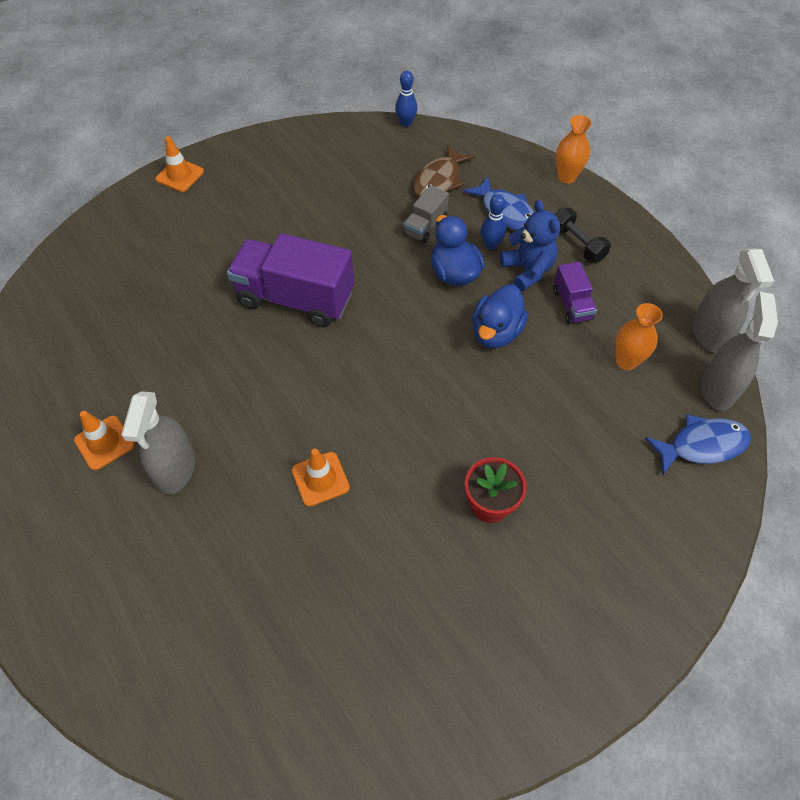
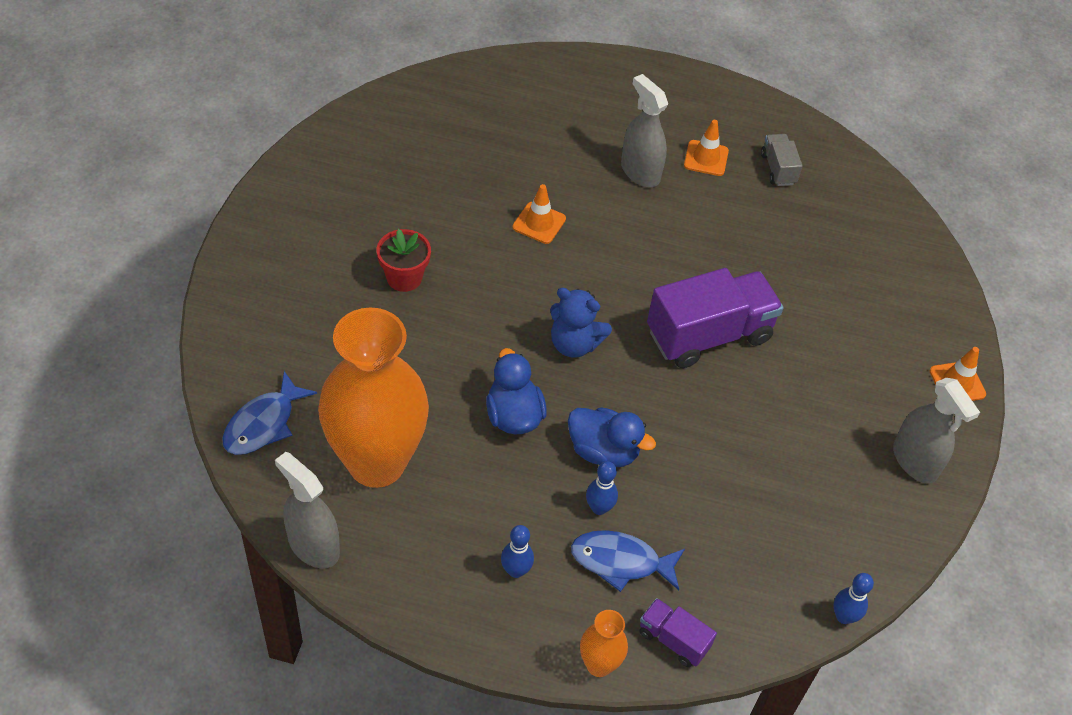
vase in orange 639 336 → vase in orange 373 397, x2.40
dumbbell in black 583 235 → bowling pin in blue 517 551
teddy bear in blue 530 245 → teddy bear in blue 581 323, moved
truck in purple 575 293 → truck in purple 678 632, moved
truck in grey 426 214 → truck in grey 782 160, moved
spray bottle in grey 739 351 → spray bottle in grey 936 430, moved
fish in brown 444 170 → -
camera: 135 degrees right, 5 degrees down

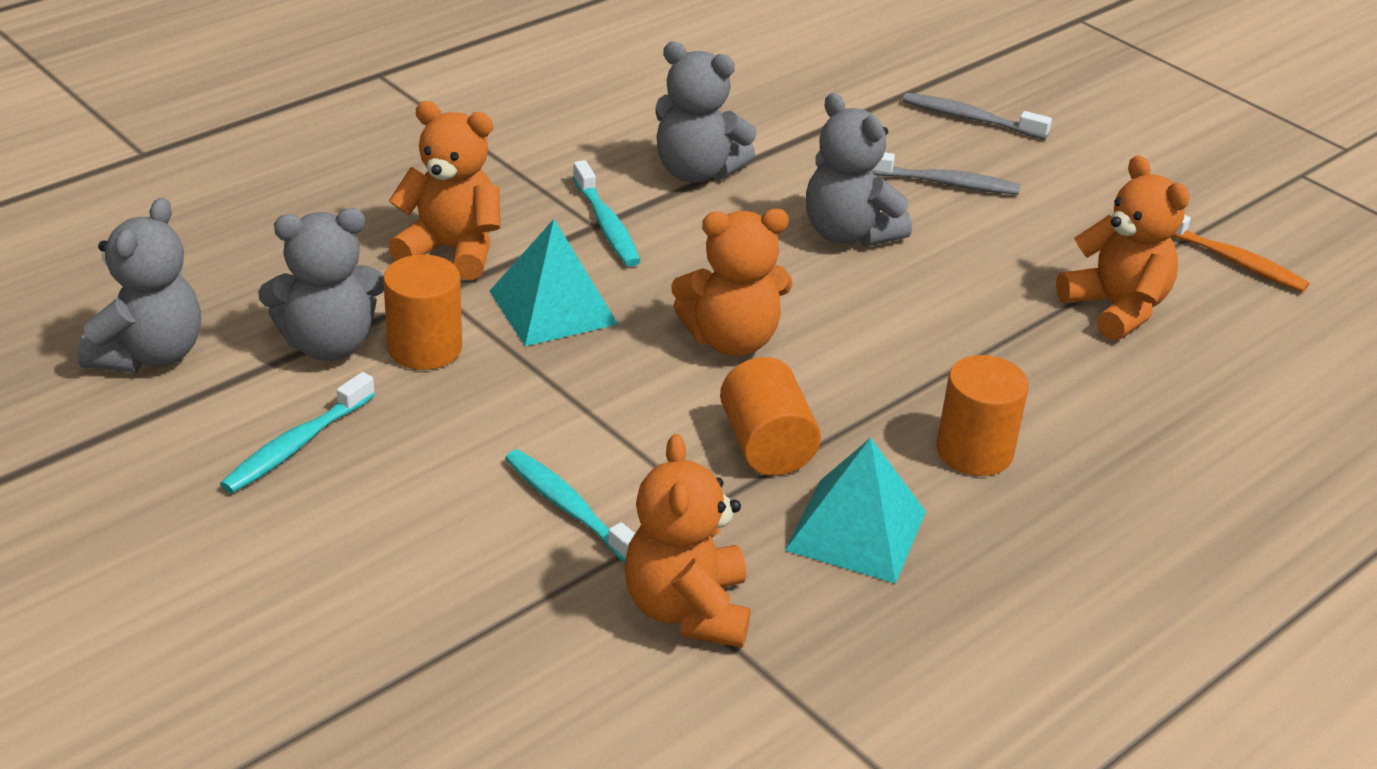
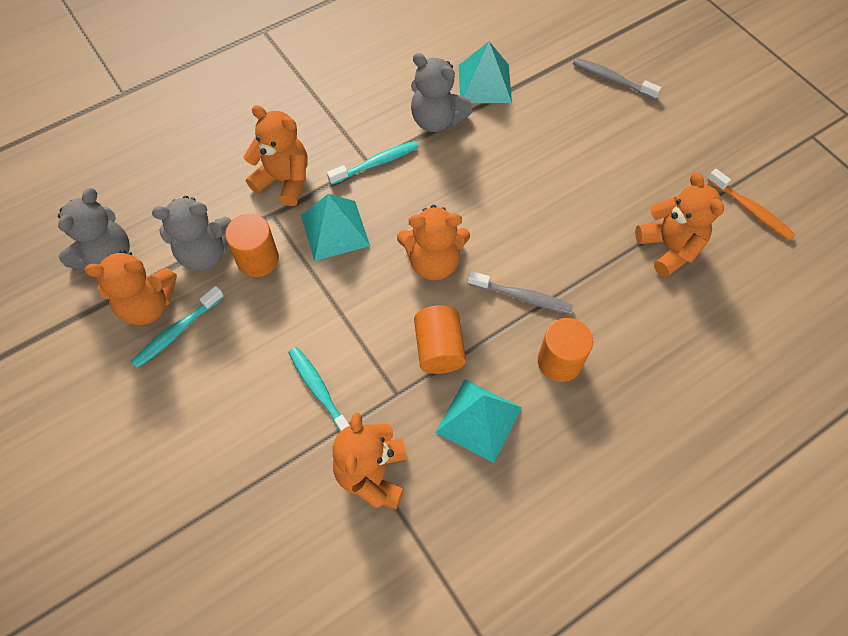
- → teddy bear in orange 131 287
toothbrush in turquoise 606 213 → toothbrush in turquoise 373 163, 105 degrees counterclockwise
- → pyramid in turquoise 485 72
toothbrush in grey 945 173 → toothbrush in grey 520 292, moved
teddy bear in grey 859 170 → -
camera: 10 degrees right, 25 degrees up

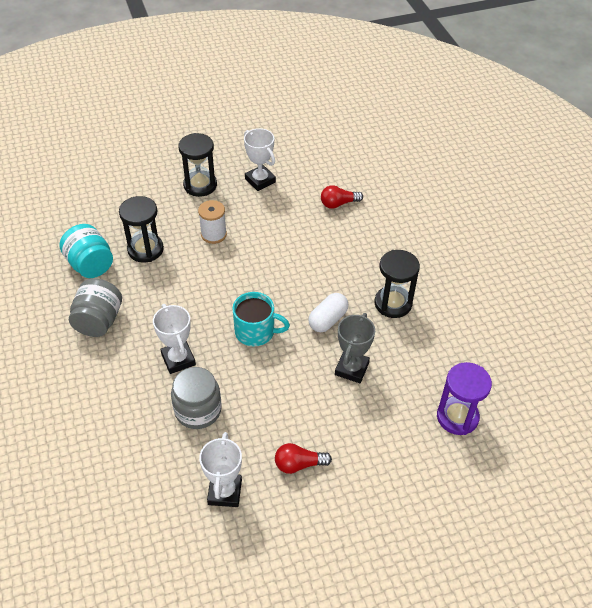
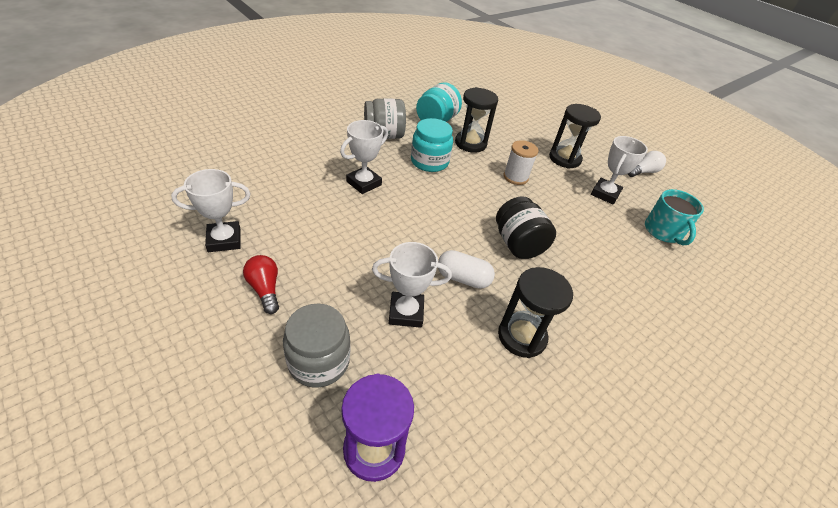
jar in grey 196 398 → jar in grey 316 345, moved
trophy in grey 355 348 → trophy in white 412 285
- → jar in turquoise 432 145
- → jar in black 526 227
- → light bulb in white 647 164
mug in turquoise 261 319 → mug in turquoise 674 217, moved
light bulb in red 342 197 → -
camera: 65 degrees right, 5 degrees down

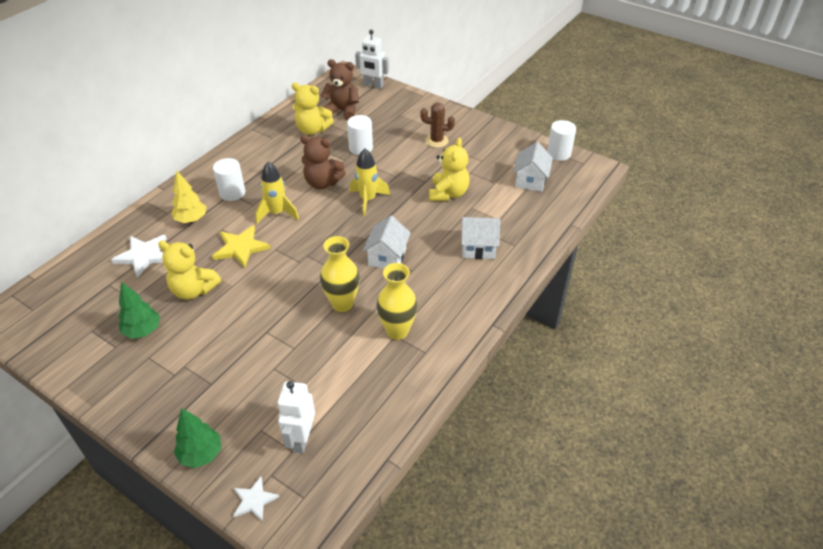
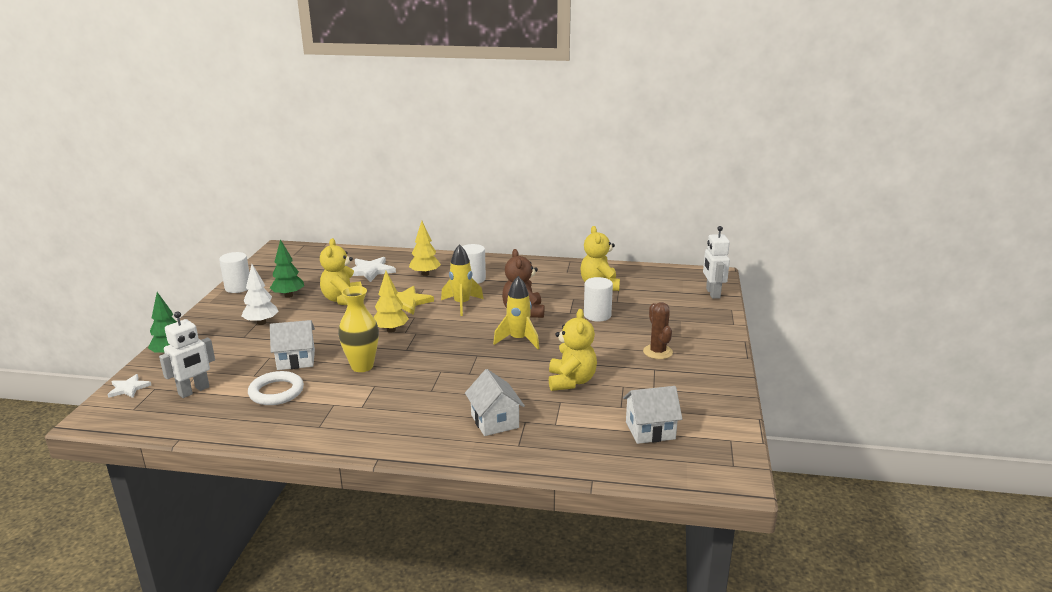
robot in white 296 417 → robot in white 187 354, 150 degrees clockwise
cylinder in white 561 140 → cylinder in white 234 272, moved
- → tree in white 260 294
- → ring in white 276 388
house in white 387 242 → house in white 292 345, moved
- → tree in yellow 391 302
teddy bear in yellow 449 169 → teddy bear in yellow 573 350, 75 degrees counterclockwise
teddy bear in brown 340 89 → -
vase in yellow 397 301 → -
camera: 65 degrees right, 20 degrees down

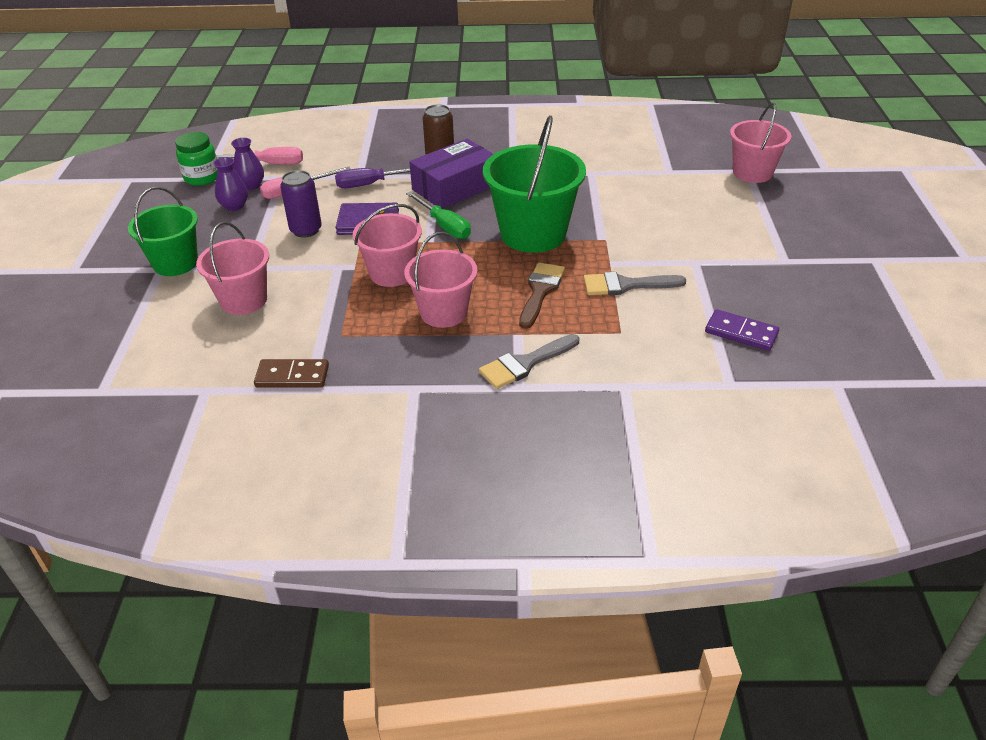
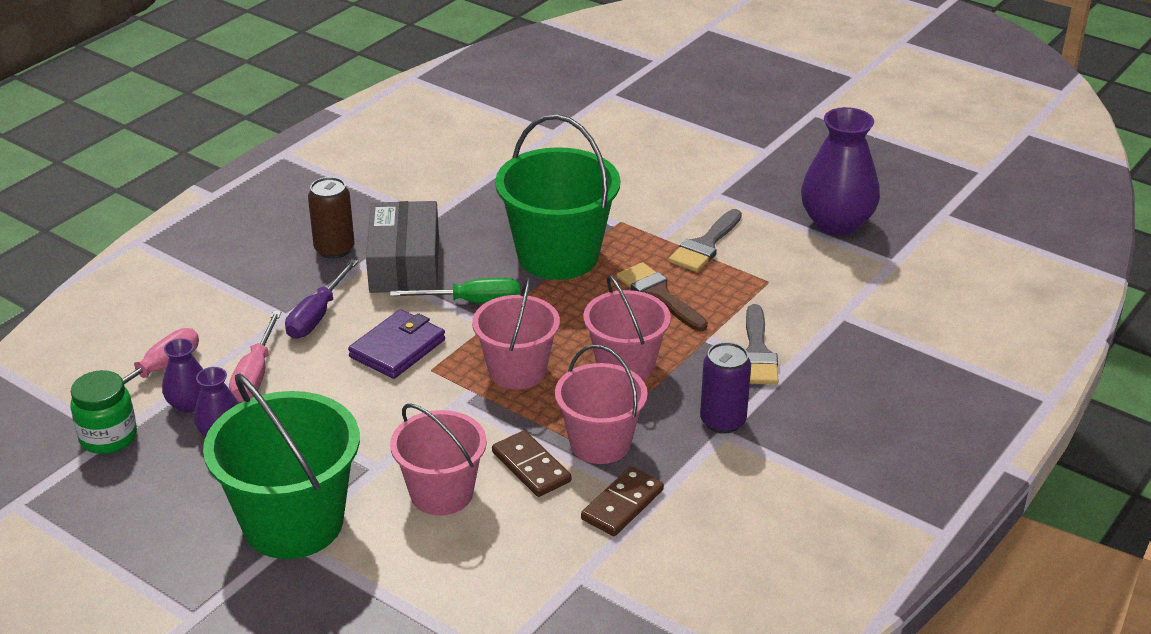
bucket in green 163 231 → bucket in green 281 466, x1.55
box in purple 451 174 → box in grey 402 247
- → domino in brown 531 463
bucket in pink 760 143 → bucket in pink 601 404, moved
can in purple 301 204 → can in purple 725 388, moved
domino in purple 742 330 → vase in purple 840 171
camera: 55 degrees left, 5 degrees down

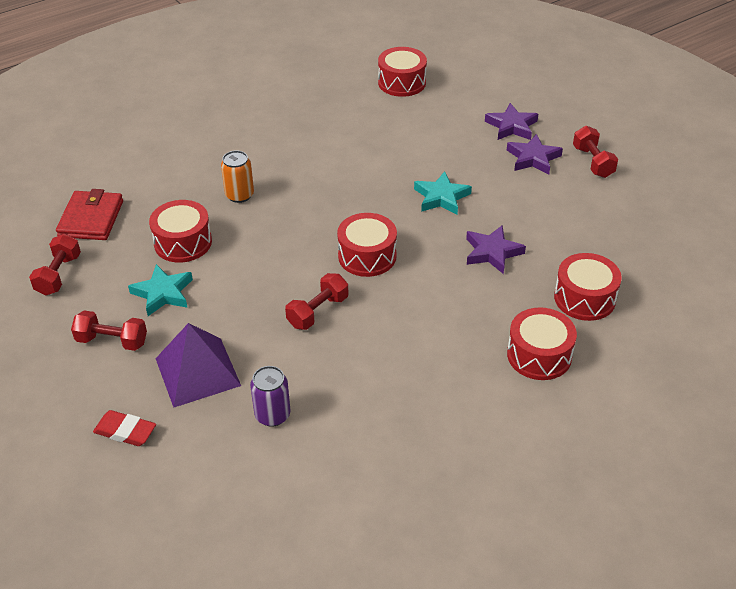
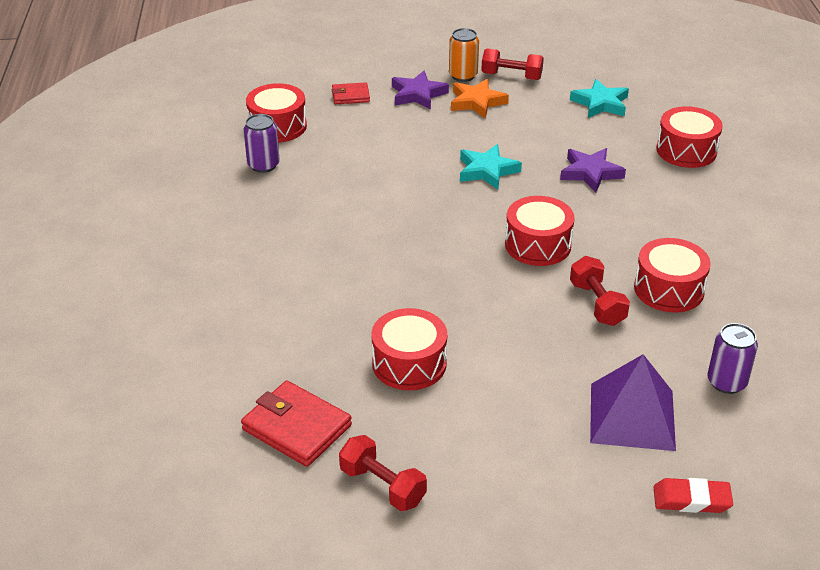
- → can in purple 262 143
- → wallet in red 351 93
can in orange 237 176 → can in orange 464 55, moved
star in purple 535 154 → star in orange 480 99
star in turquoise 160 290 → star in turquoise 599 98, moved
drum in red 542 343 → drum in red 672 275, moved
eraser in red 124 428 → eraser in red 693 495, 45 degrees clockwise
dumbbell in red 109 330 → -
camera: 60 degrees left, 5 degrees down

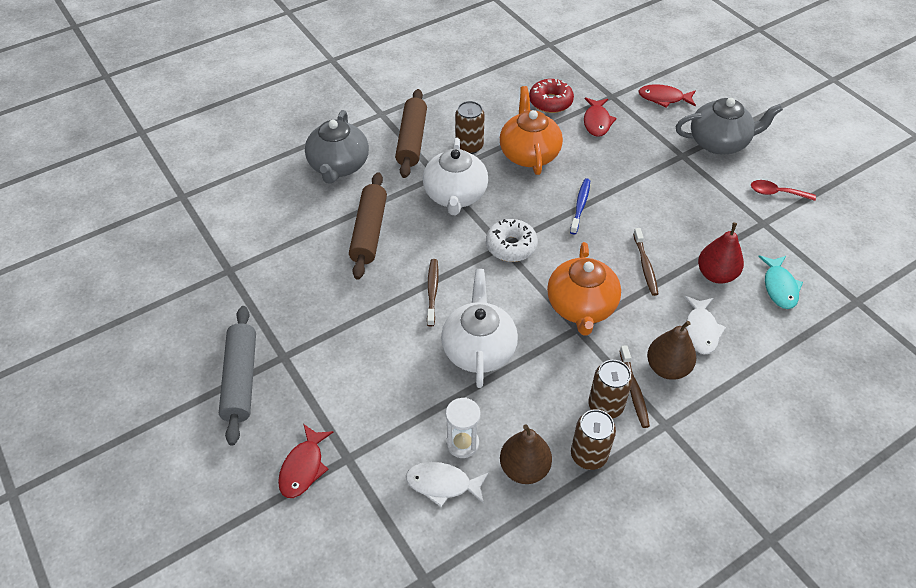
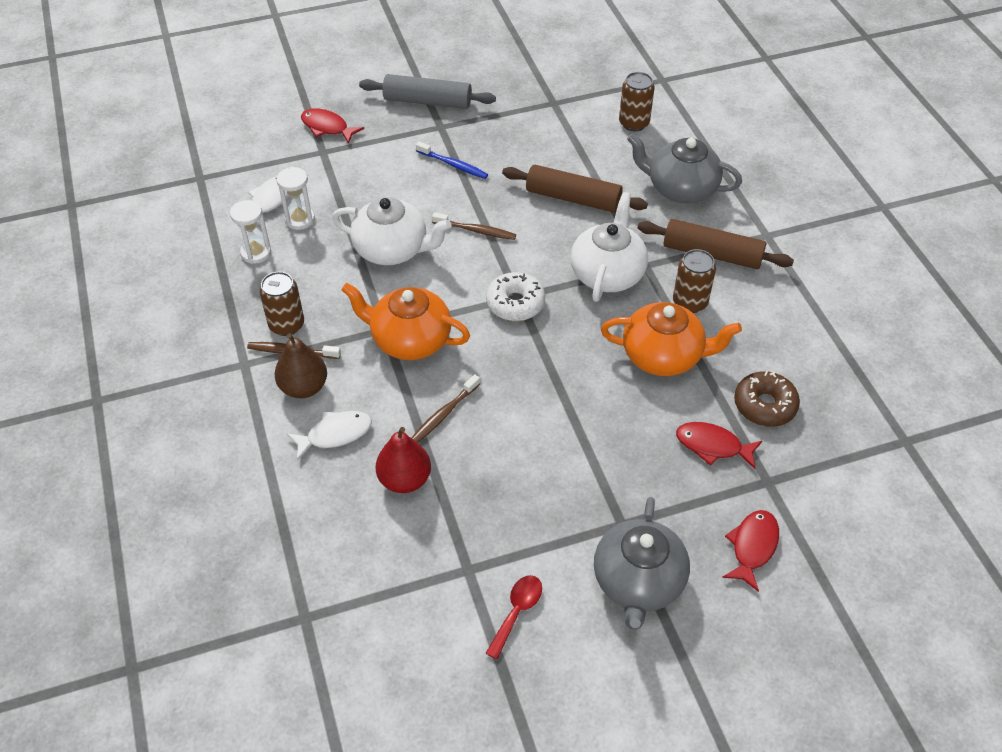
pear in brown 526 454 → hourglass in white 250 232
fish in white 705 325 → fish in white 329 436, 135 degrees clockwise
toothbrush in brown 645 262 → toothbrush in brown 445 408, 60 degrees counterclockwise
toothbrush in blue 580 206 → toothbrush in blue 452 160, moved
teapot in white 455 176 → teapot in white 609 247, 90 degrees clockwise
can in brown 593 439 → can in brown 636 101, moved
donut in red 551 96 → donut in brown 767 399
fish in turquoise 780 282 → -
camera: 105 degrees right, 0 degrees up

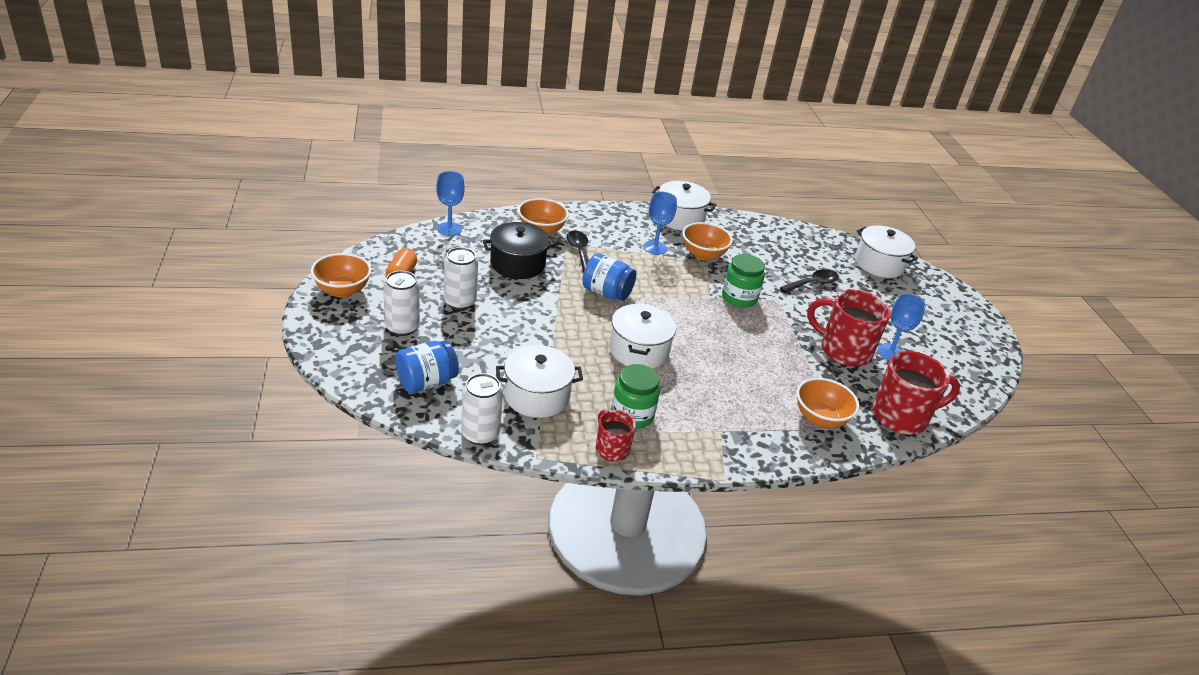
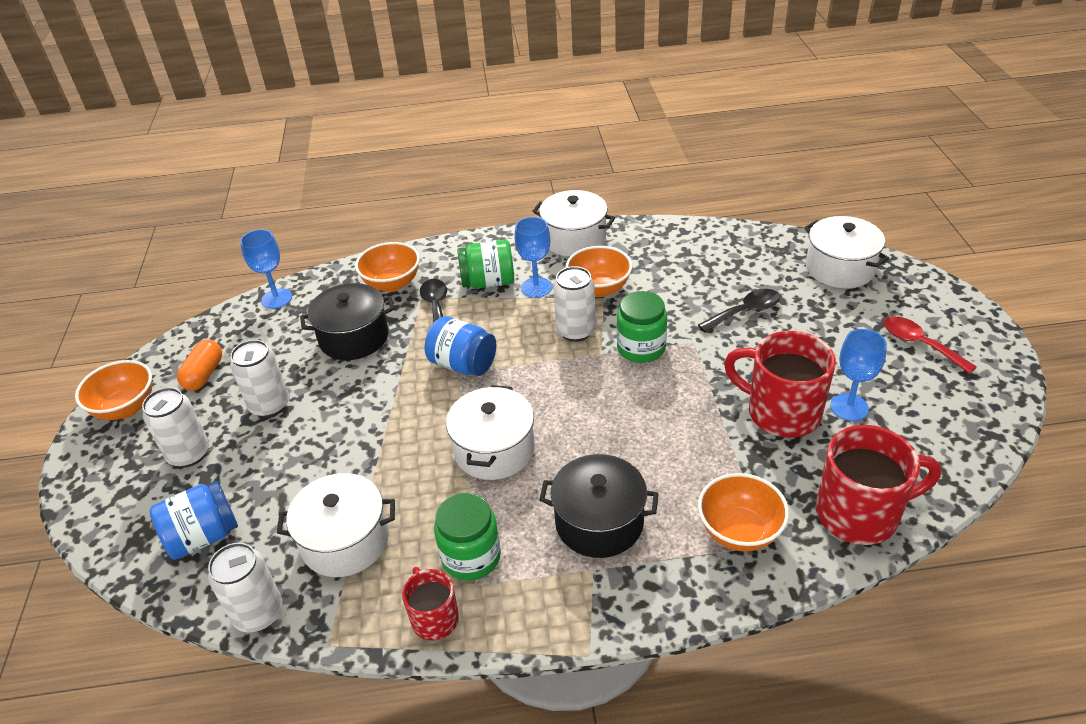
- → jar in green 485 264
- → pot in black 599 506
- → can in white 574 304
- → spoon in red 930 345
camera: 10 degrees right, 5 degrees up

